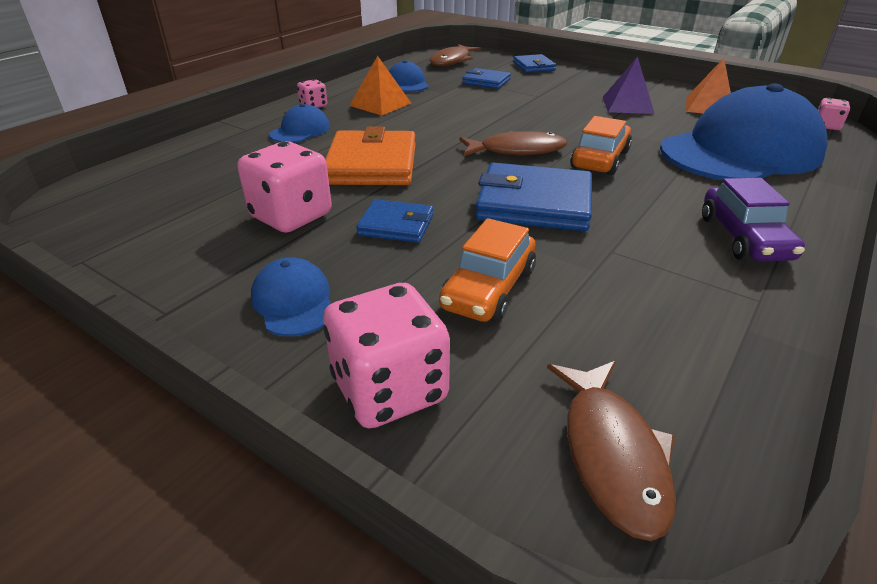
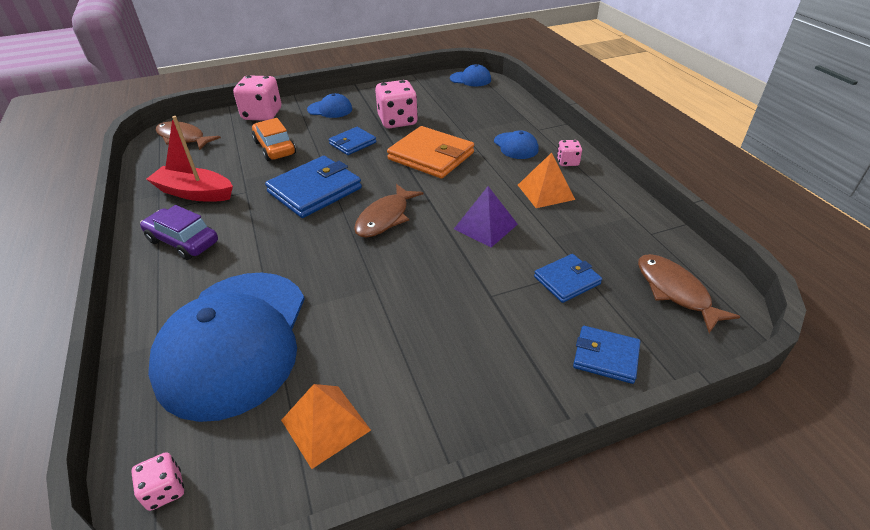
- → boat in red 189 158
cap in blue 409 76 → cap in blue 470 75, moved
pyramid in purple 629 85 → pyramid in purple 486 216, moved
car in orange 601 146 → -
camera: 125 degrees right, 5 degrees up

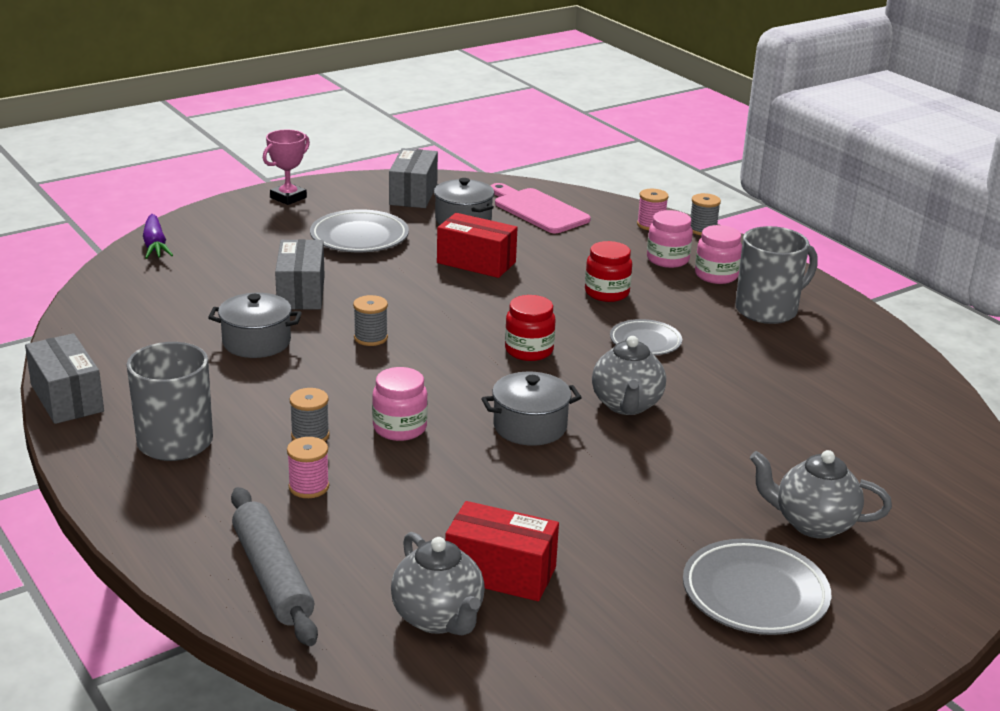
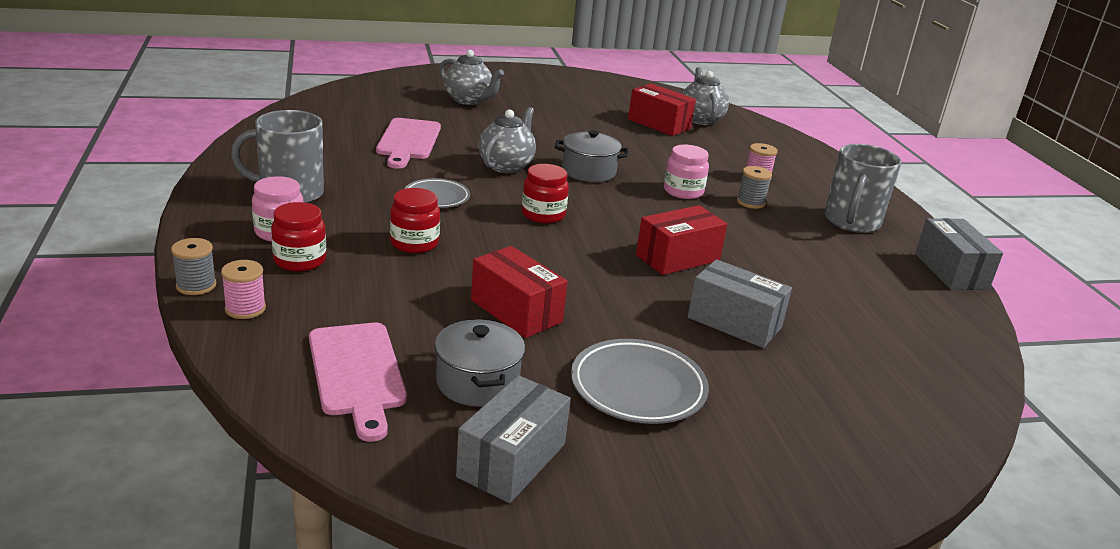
jar in pink 670 239 → jar in red 298 237
- → cutting board in pink 408 143
spool in grey 370 320 → box in red 681 240
box in grey 300 274 → box in grey 740 303, 75 degrees counterclockwise
carrot in purple 158 236 → -
pot in grey 255 325 → -
rolling pin in grey 274 566 → -
trophy in pink 286 167 → -
plate in grey 757 587 → -
camera: 160 degrees left, 0 degrees up

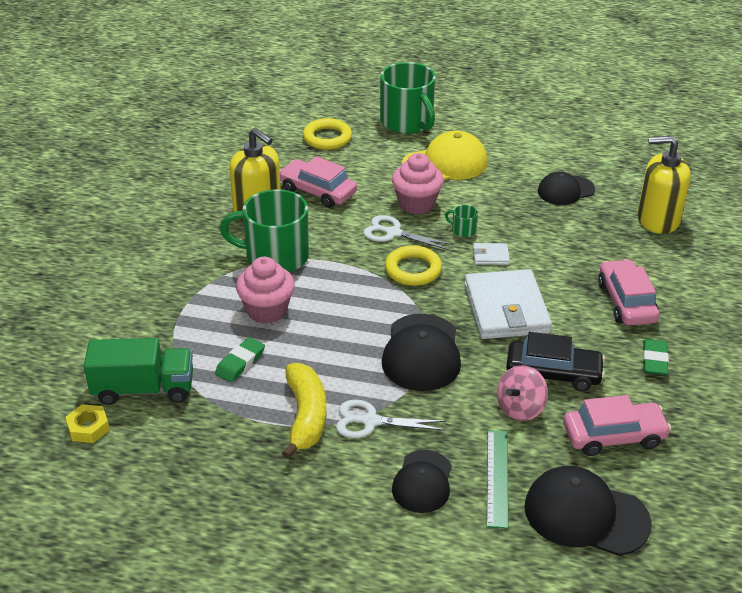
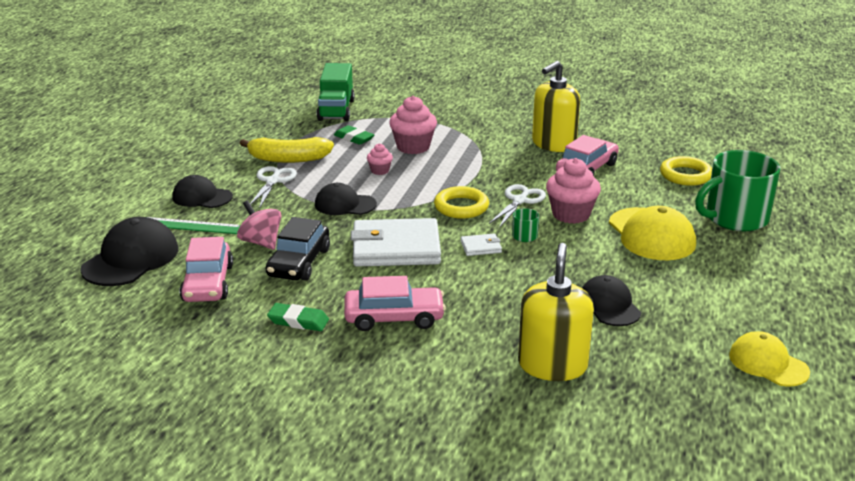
cap in black 421 352 → cap in black 346 199, x0.65
- → cupcake in pink 380 159
wallet in white 491 254 → wallet in white 481 245, 75 degrees clockwise
- → cap in yellow 769 359
nut in yellow 87 423 → -
mug in green 264 230 → -
camera: 95 degrees right, 10 degrees down

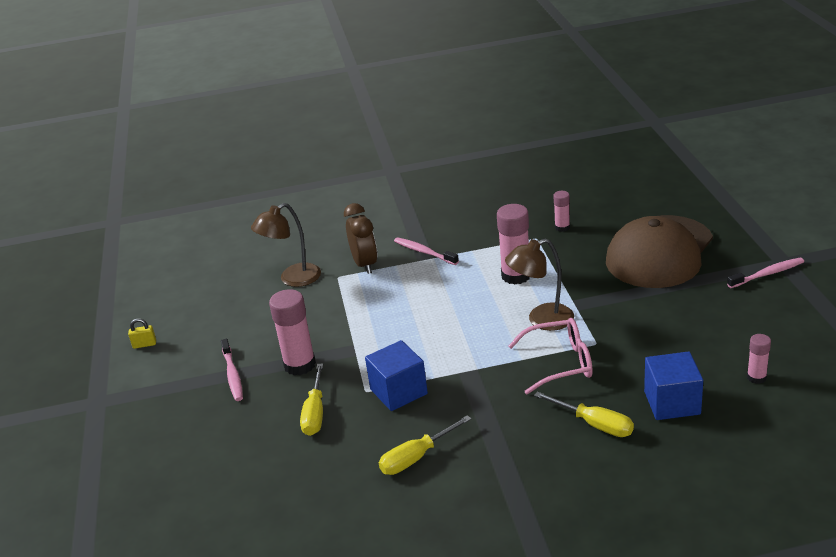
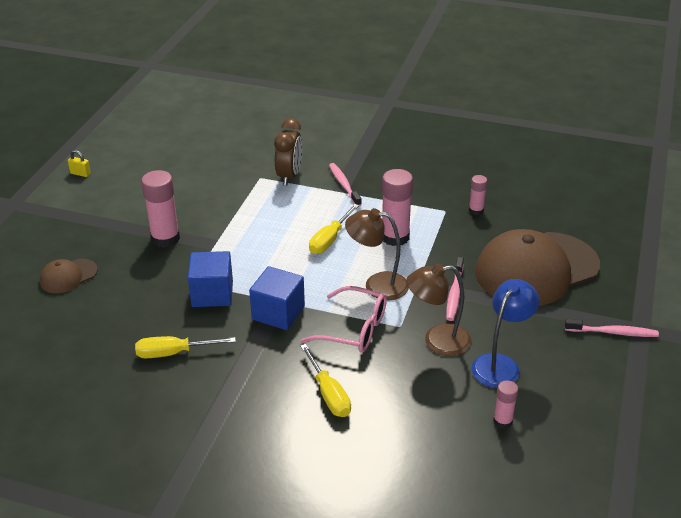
- → cap in brown 69 276
cube in blue 673 385 → cube in blue 277 298, moved
screwdriver in yellow 311 399 → screwdriver in yellow 334 229, moved
lamp in brown 286 245 → lamp in brown 439 309, moved
toothbrush in pink 232 370 → toothbrush in pink 455 289, moved
- → lamp in blue 505 333
camera: 25 degrees right, 5 degrees up

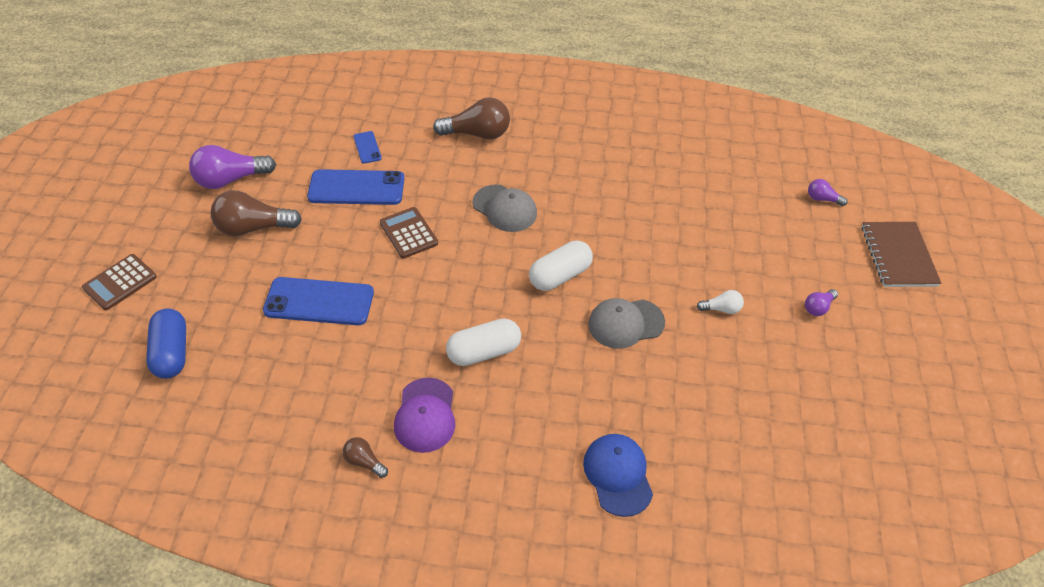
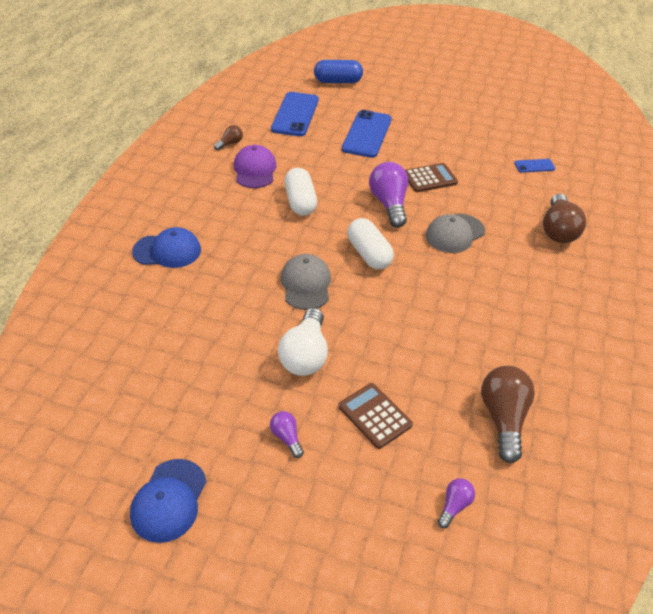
- → cap in blue 168 501
cap in purple 424 415 → cap in purple 255 166, 75 degrees clockwise
phone in blue 356 187 → phone in blue 295 114, moved
light bulb in white 720 302 → light bulb in white 303 342, x2.00
calculator in brown 119 282 → calculator in brown 375 416, moved
light bulb in purple 232 167 → light bulb in purple 388 195, moved
light bulb in brown 256 213 → light bulb in brown 508 414, moved
notebook in brown 901 254 → -
camera: 100 degrees right, 5 degrees down

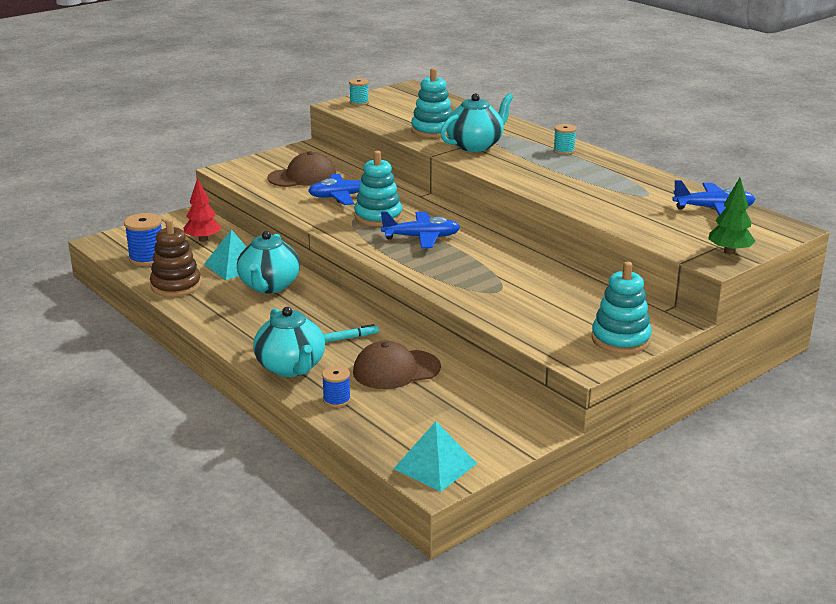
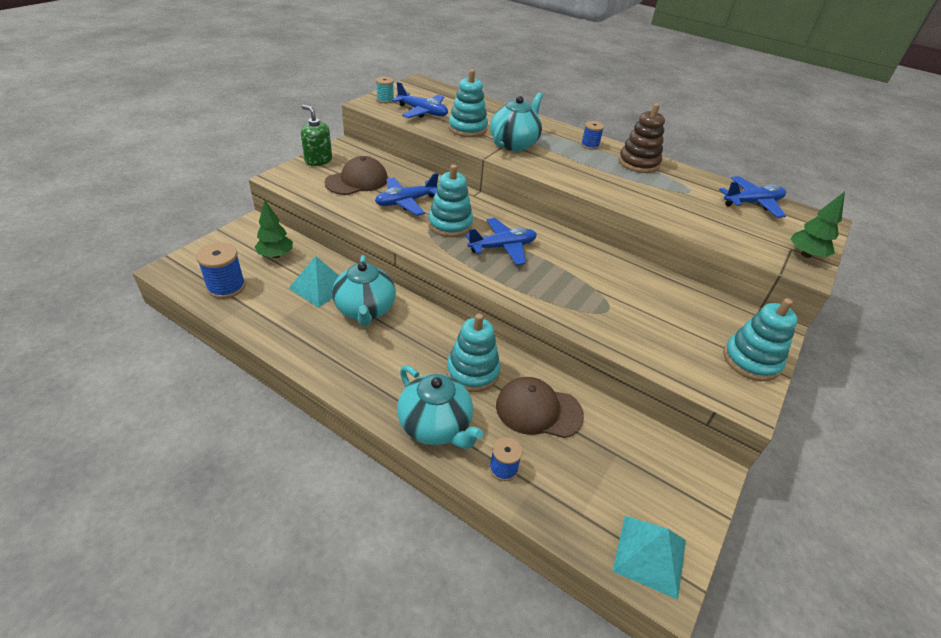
tree in red 202 210 → tree in green 274 229
- → soap dispenser in green 316 135
- → plane in blue 420 100
marker in turquoise 351 333 → stacking toy in turquoise 473 353
cap in brown 397 365 → cap in brown 540 407, 45 degrees clockwise
spool in turquoise 564 139 → spool in blue 592 135
stacking toy in brown 175 258 → stacking toy in brown 641 138, moved
camera: 20 degrees left, 15 degrees up

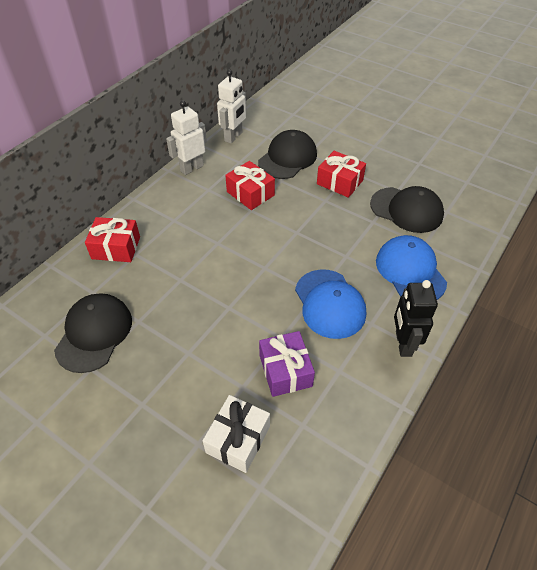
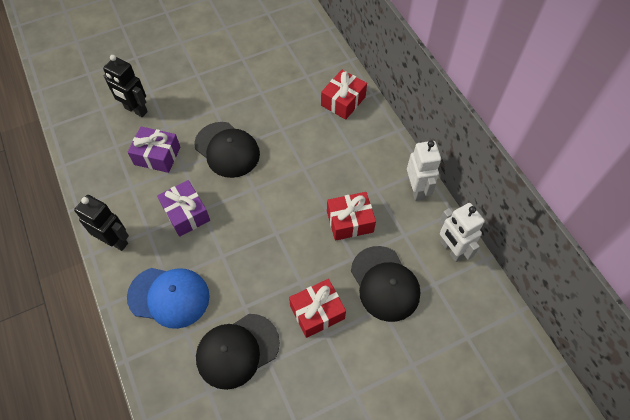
gift in white 236 434 → robot in black 125 86
cap in blue 330 304 → gift in purple 183 208
cap in black 93 333 → cap in black 227 150, moved
camera: 120 degrees right, 10 degrees up

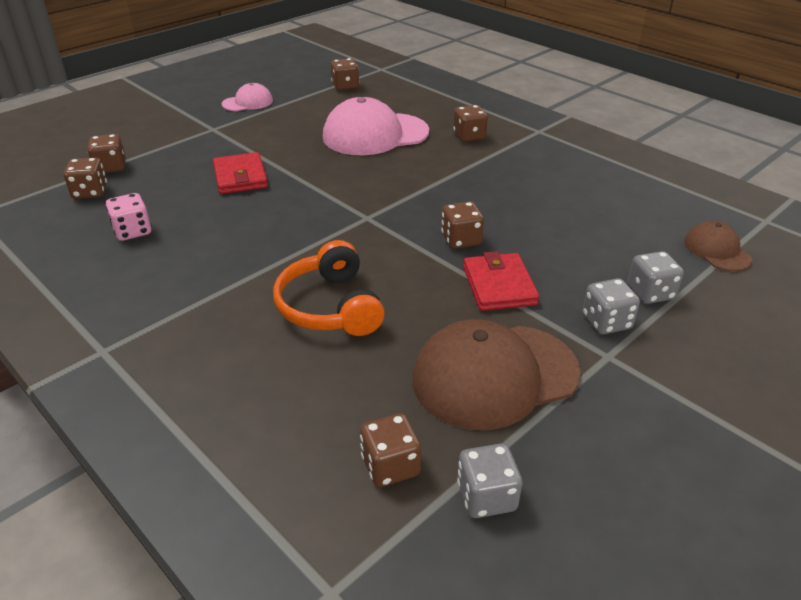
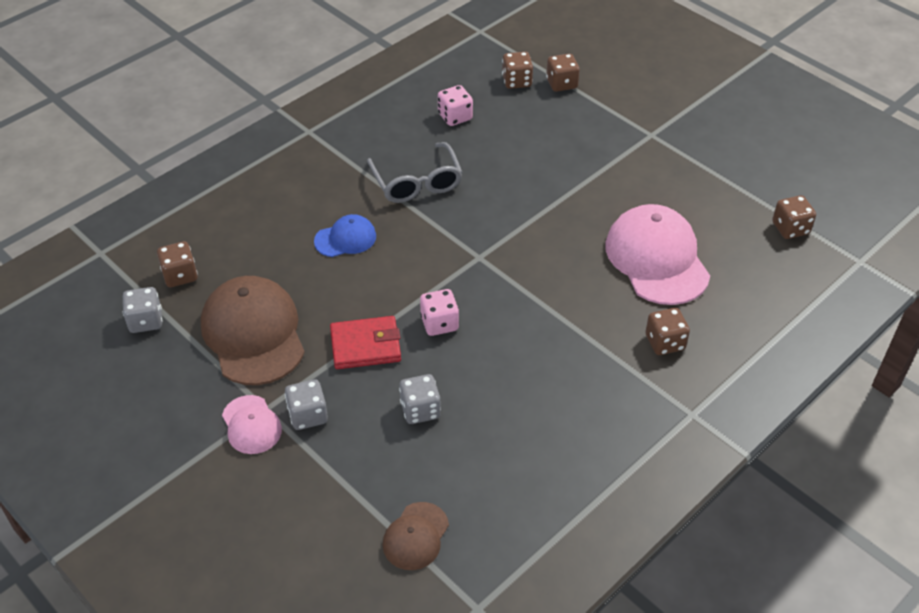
cap in pink 247 97 → cap in pink 252 424, moved
headphones in orange 329 288 → cap in blue 345 235
- → glasses in grey 415 172
cap in brown 718 246 → cap in brown 416 536, 135 degrees clockwise
dice in grey 656 277 → dice in grey 420 399, moved
dice in brown 462 225 → dice in pink 439 312
wallet in red 240 173 → -
camera: 90 degrees right, 10 degrees up

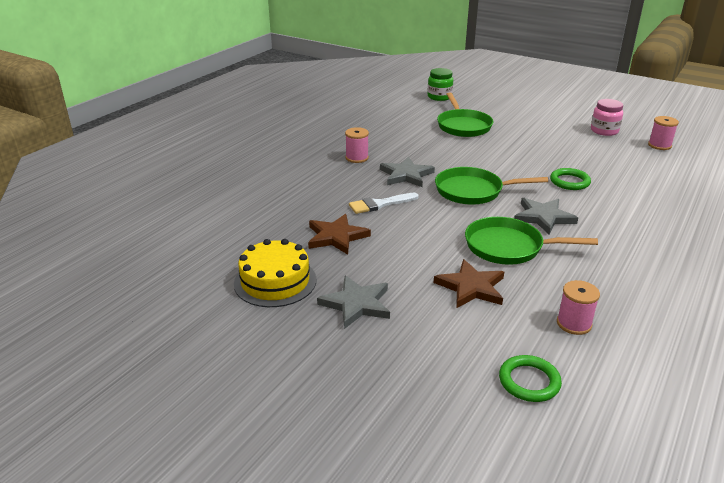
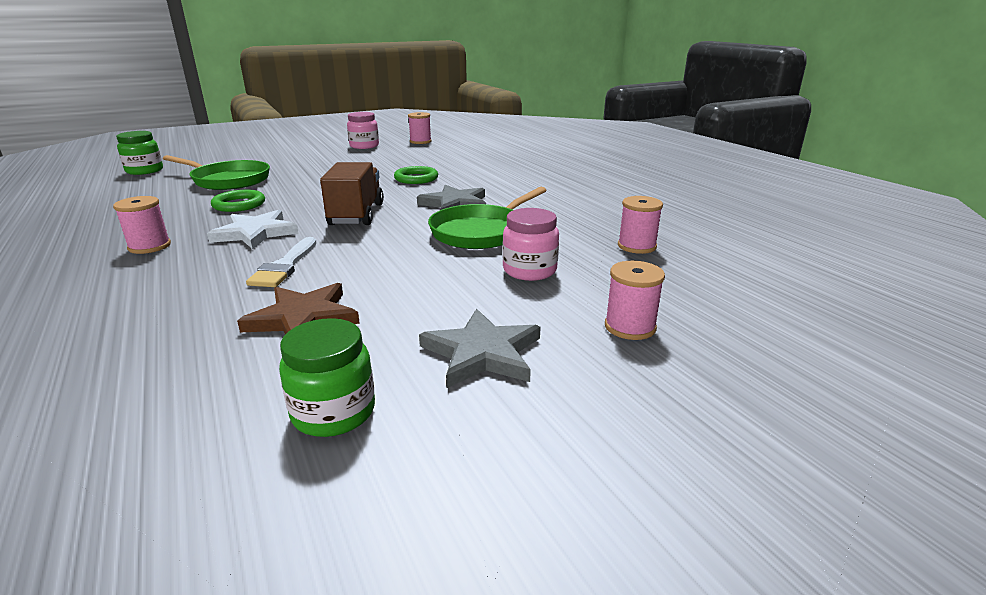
star in grey 407 172 → star in white 253 229
ring in green 530 378 → ring in green 238 201, moved
cake in yellow 275 273 → jar in green 327 377
pan in green 491 186 → truck in brown 352 193
star in brown 469 283 → jar in pink 530 244
- → spool in pink 635 300
camera: 60 degrees left, 5 degrees down

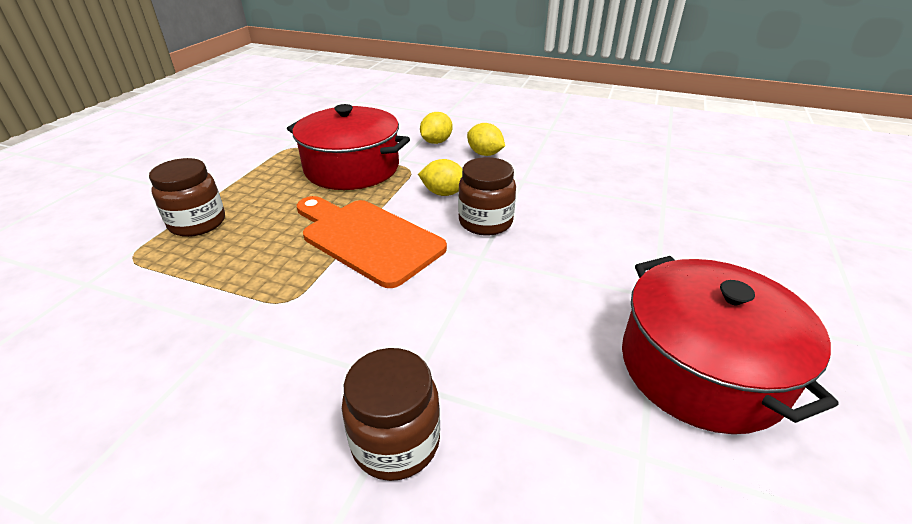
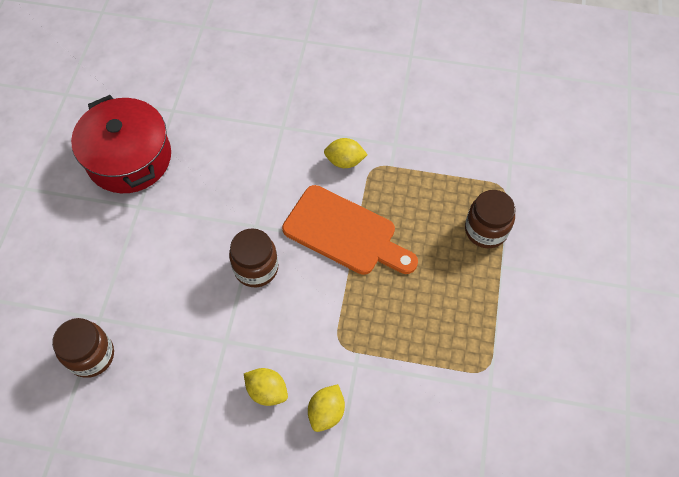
jar in brown 391 414 → jar in brown 83 348, moved
lemon in yellow 440 177 → lemon in yellow 346 153, moved
pot in red 348 147 → -
camera: 170 degrees right, 25 degrees up

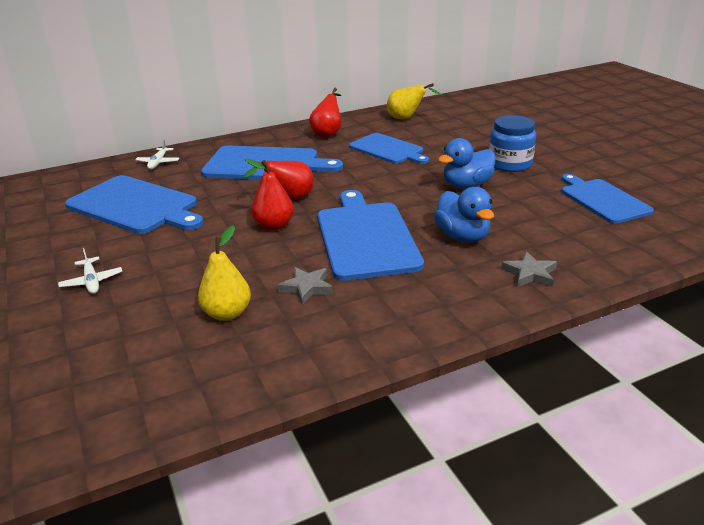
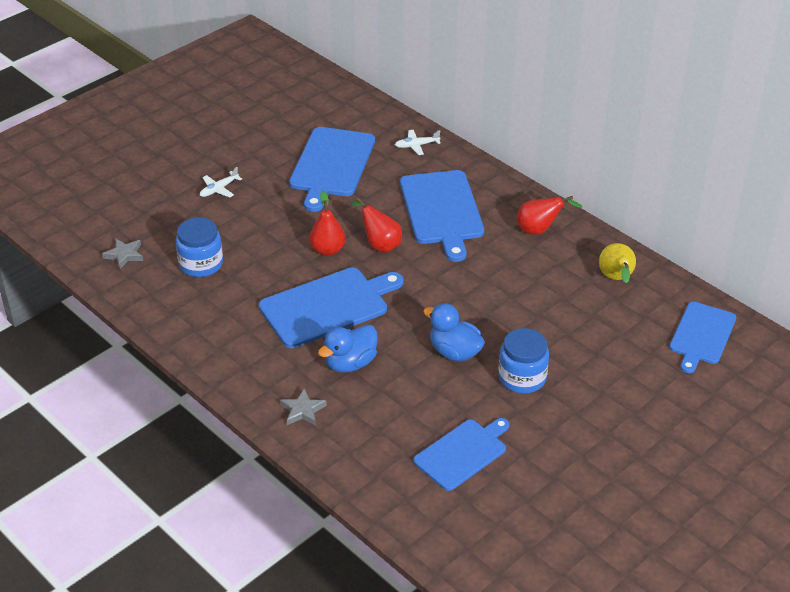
star in grey 305 286 → star in grey 122 254, moved
pear in yellow 224 273 → jar in blue 199 247
cutting board in blue 389 148 → cutting board in blue 702 337, moved
camera: 70 degrees right, 10 degrees up

